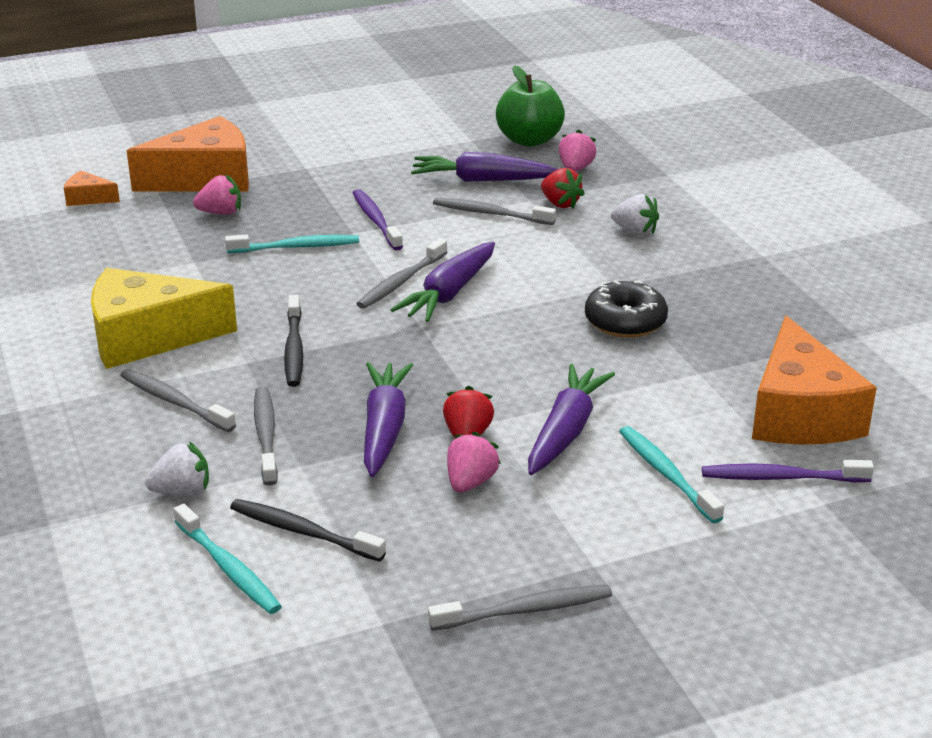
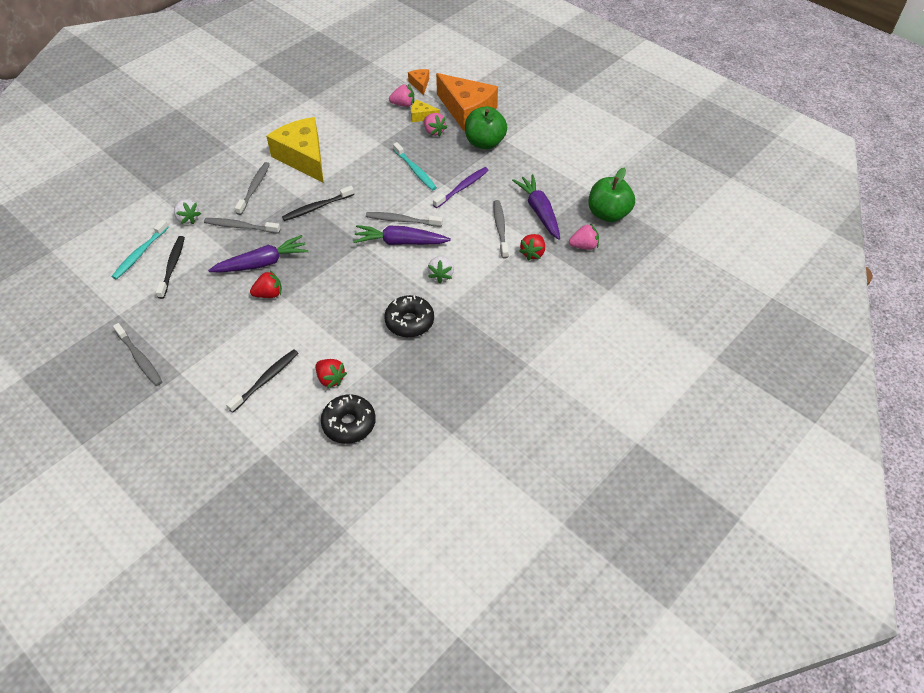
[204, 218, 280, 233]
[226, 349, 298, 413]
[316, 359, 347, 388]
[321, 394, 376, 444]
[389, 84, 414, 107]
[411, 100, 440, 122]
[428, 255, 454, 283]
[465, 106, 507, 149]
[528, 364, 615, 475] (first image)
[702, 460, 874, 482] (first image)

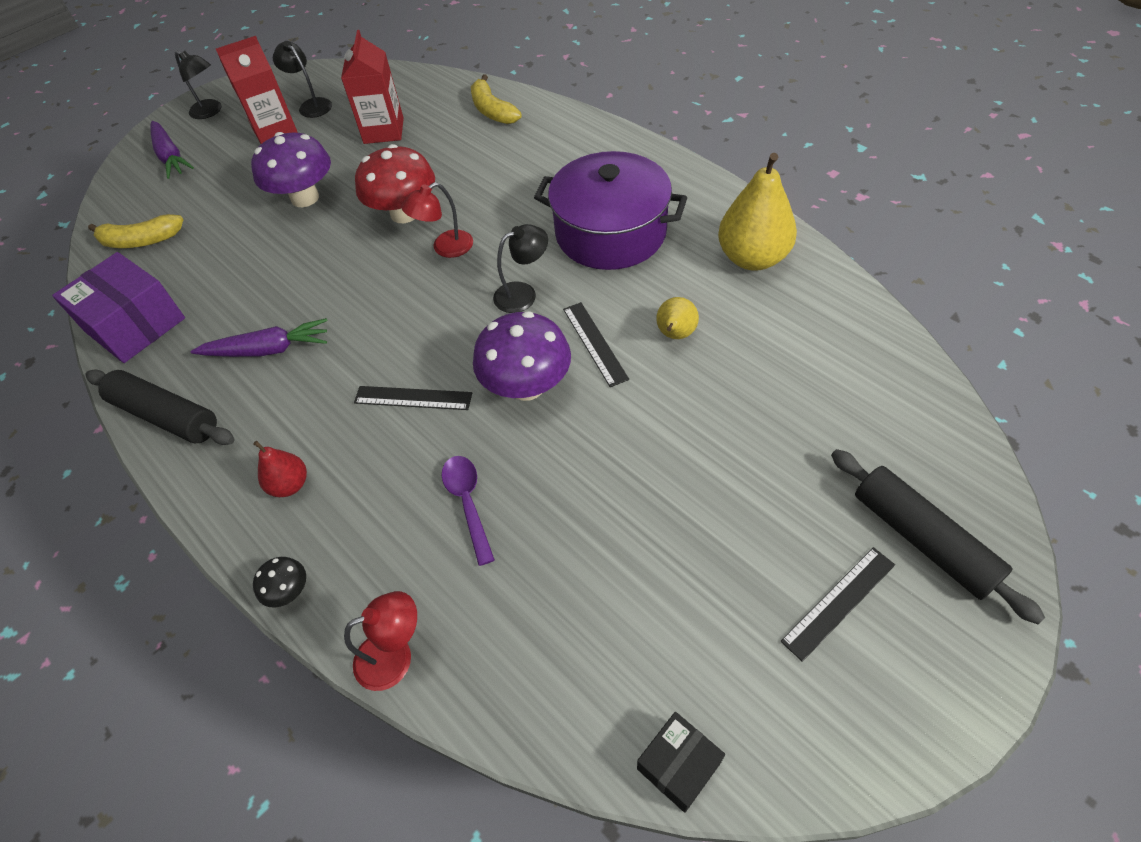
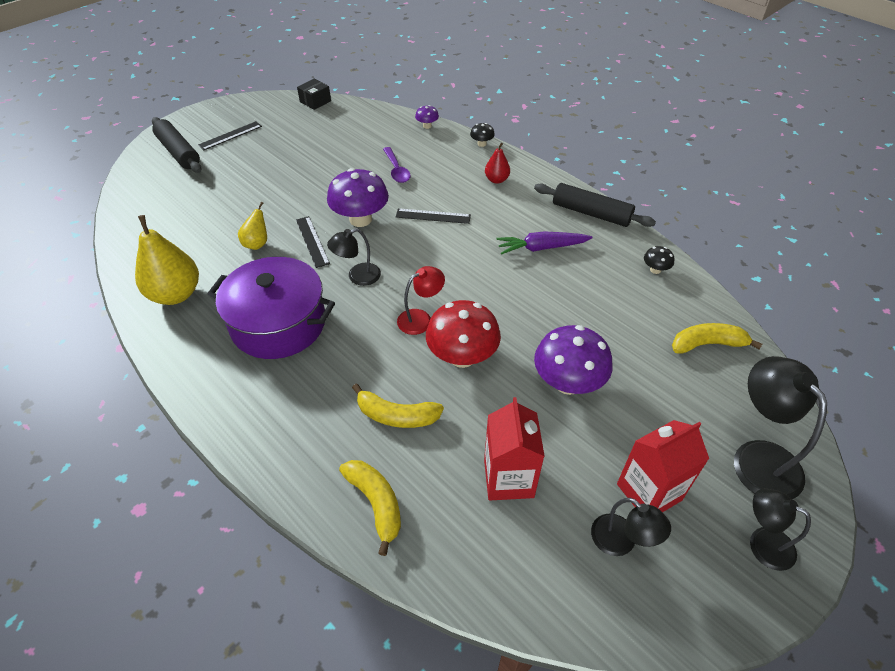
[352, 384, 444, 428]
[415, 105, 439, 129]
[644, 246, 674, 274]
[734, 356, 827, 500]

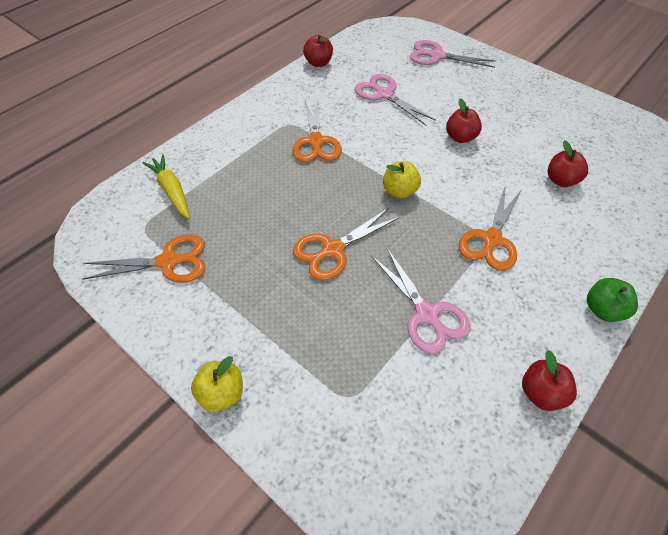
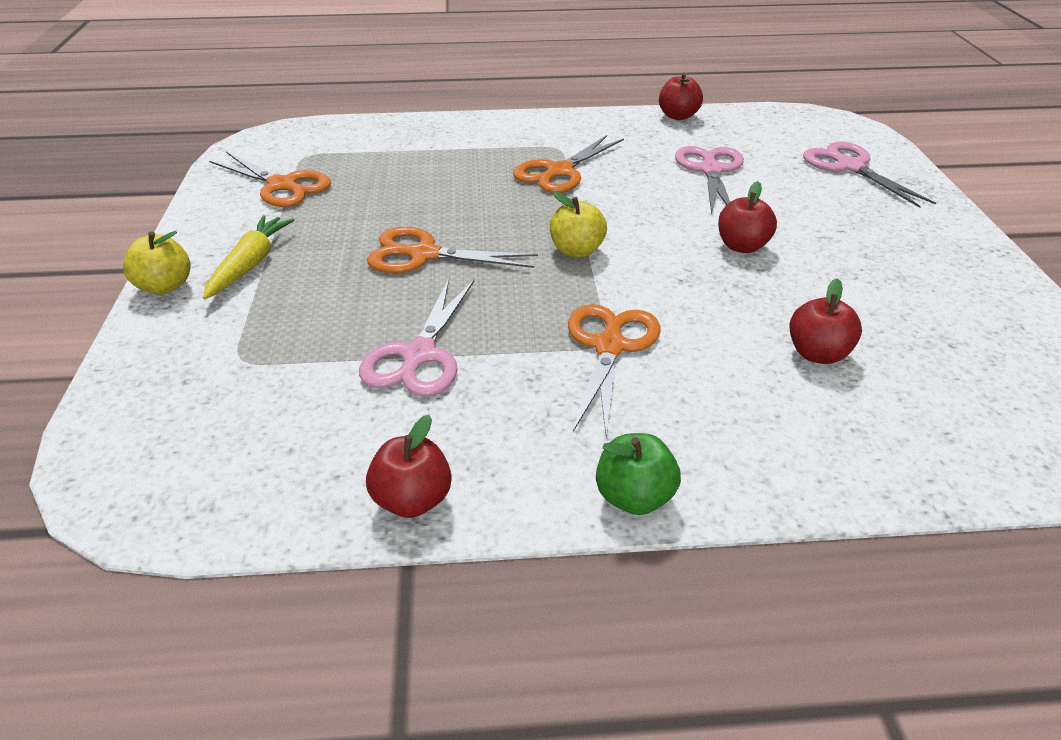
[203, 215, 294, 299]
[568, 304, 660, 437]

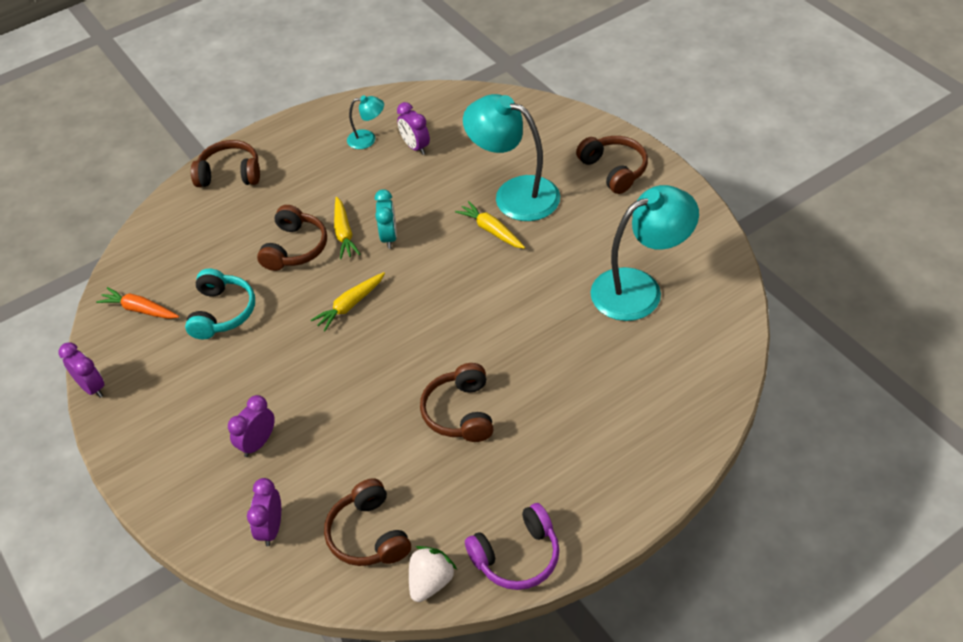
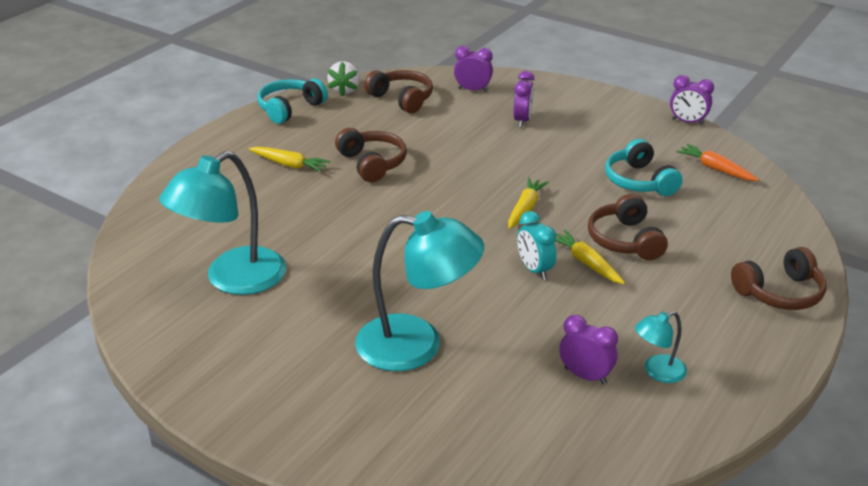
[249, 147, 330, 172]
[257, 79, 328, 124]
[454, 46, 493, 92]
[676, 144, 759, 181]
[576, 136, 648, 194] (first image)

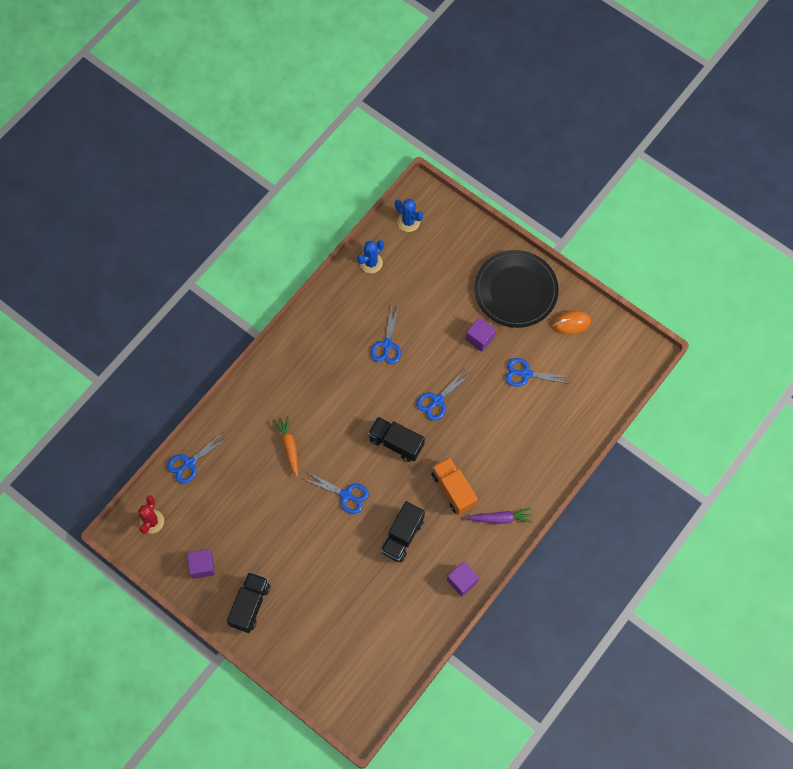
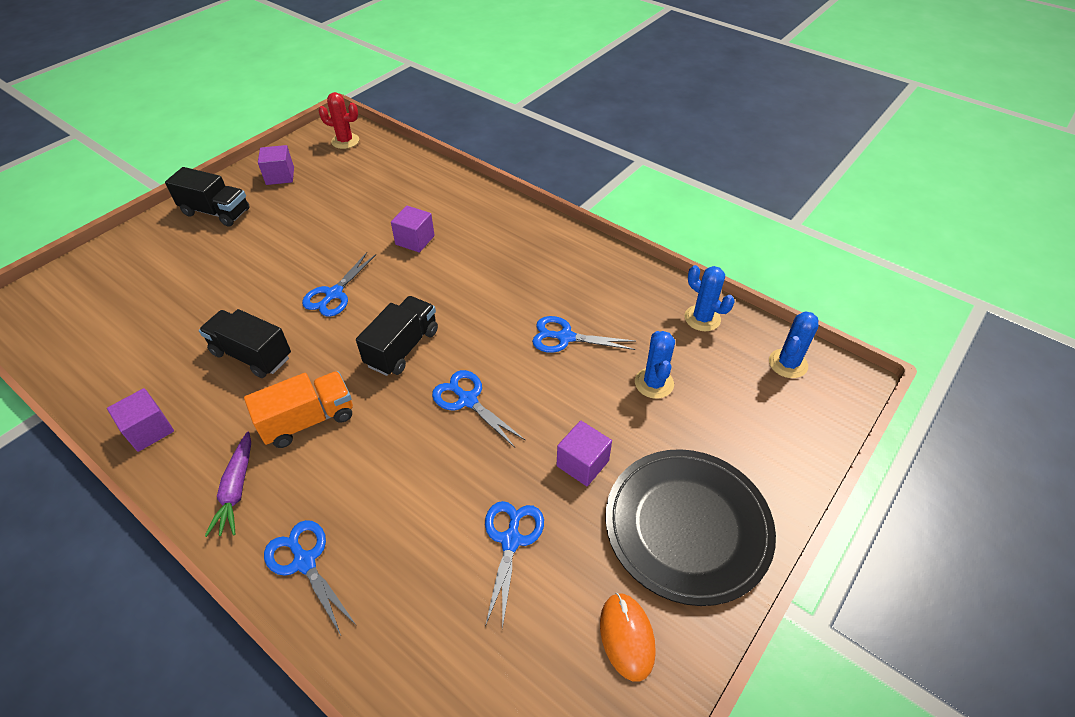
[264, 520, 357, 635]
[391, 206, 435, 253]
[635, 331, 675, 399]

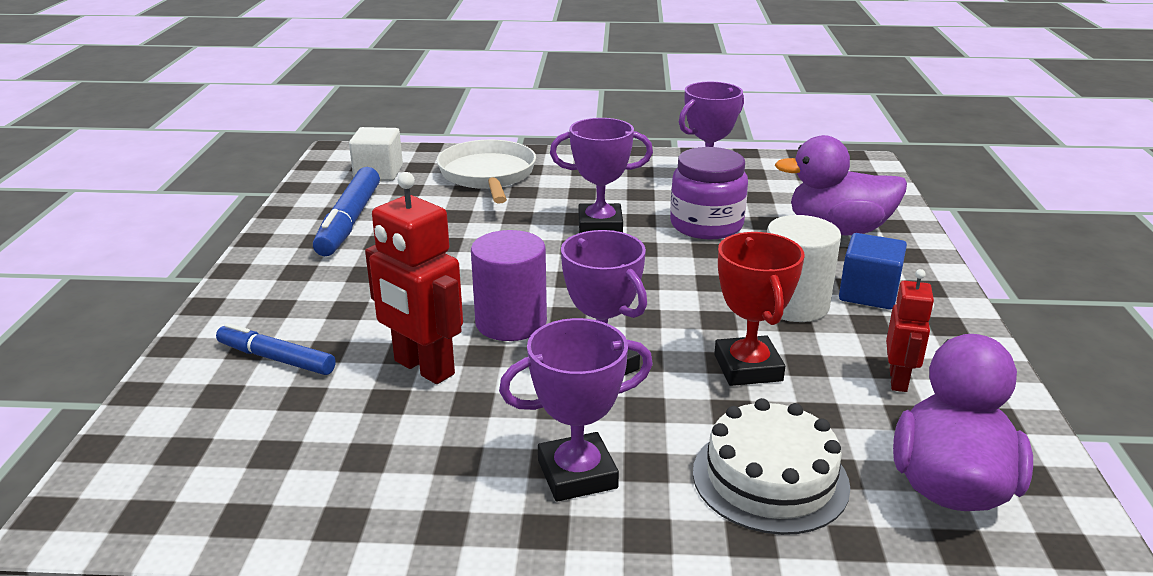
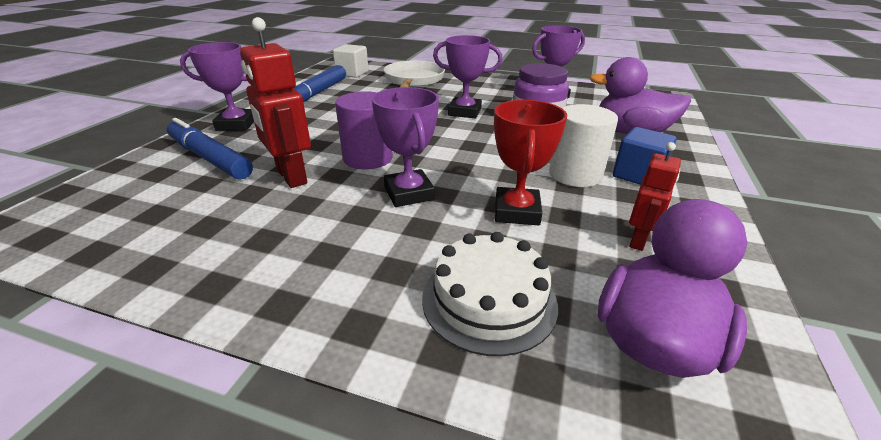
[167, 118, 253, 180]
[180, 42, 254, 131]

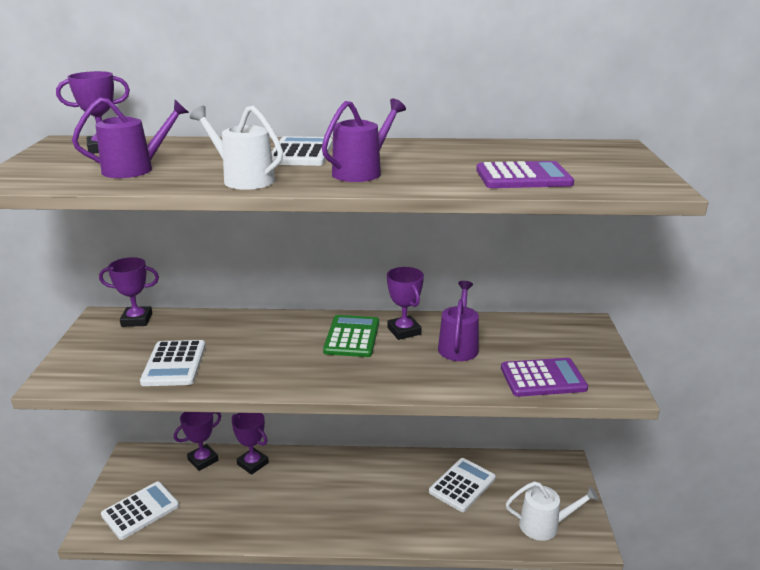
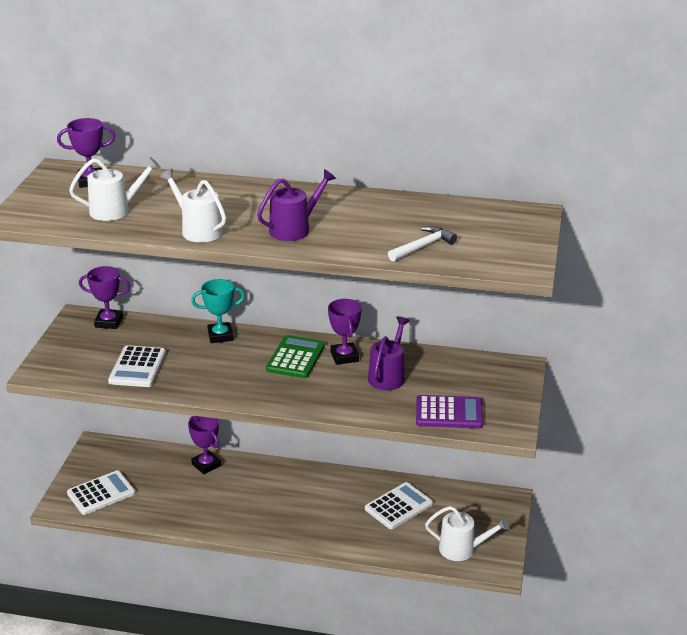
[69, 157, 161, 221]
[191, 279, 245, 343]
[388, 226, 457, 261]
[174, 412, 221, 471] (first image)
[271, 136, 332, 166] (first image)

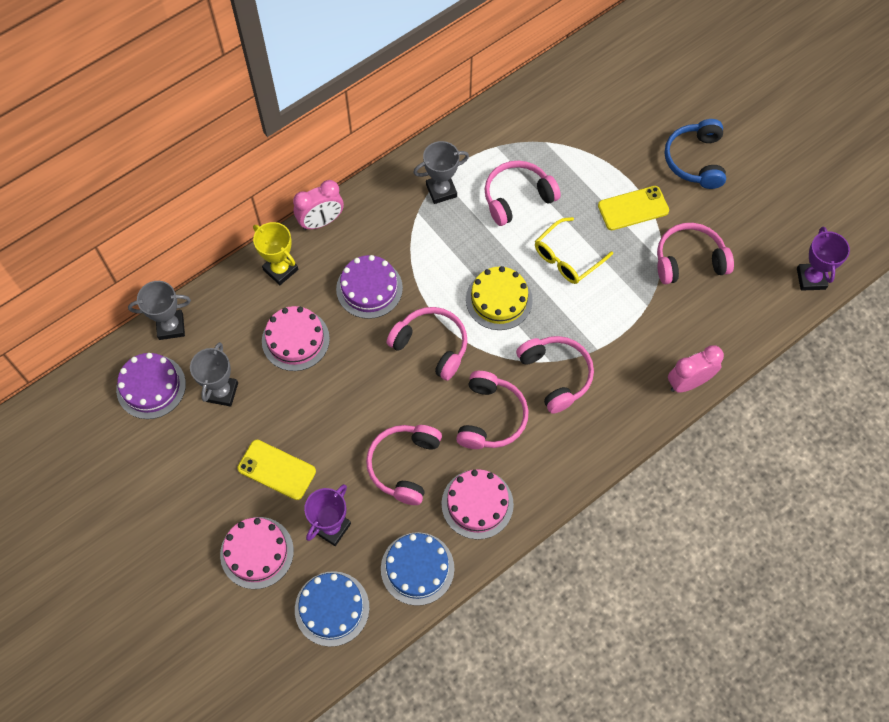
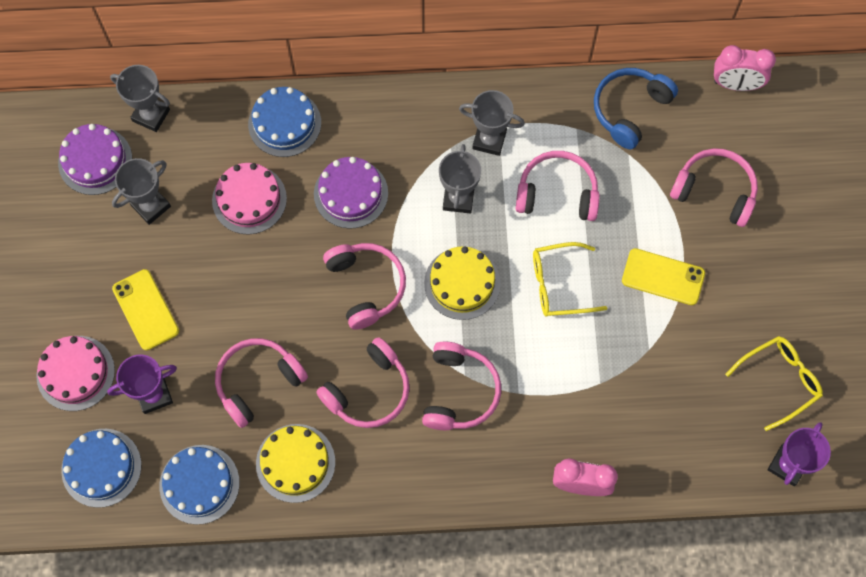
[248, 87, 321, 157]
[256, 424, 335, 503]
[439, 144, 481, 214]
[594, 68, 678, 149]
[670, 148, 758, 227]
[714, 45, 776, 91]
[725, 336, 823, 431]

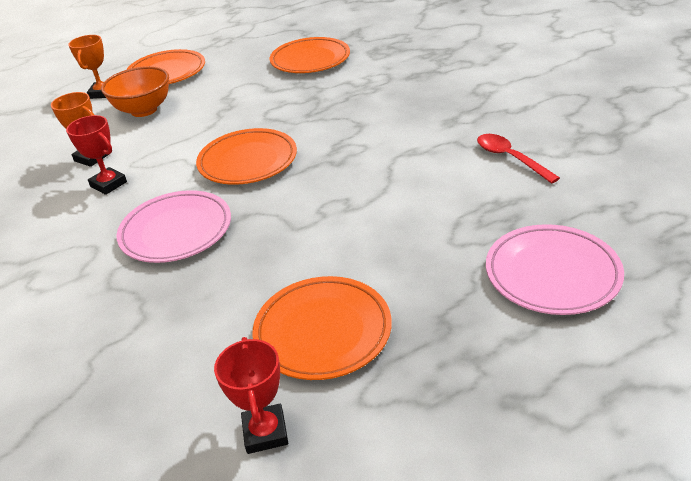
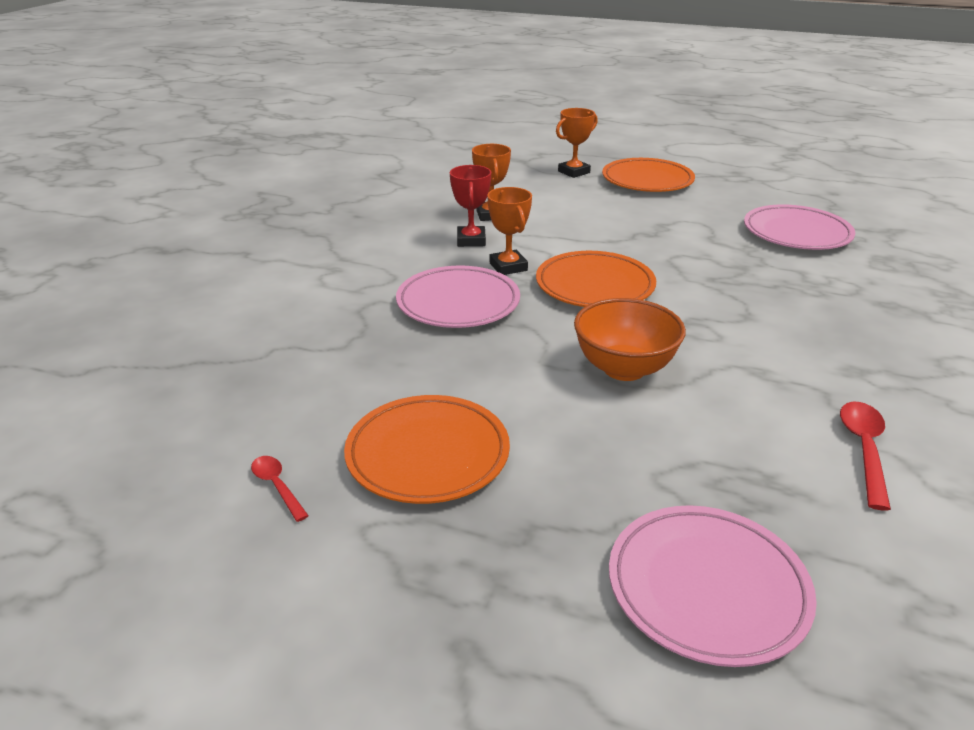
[251, 456, 309, 522]
[487, 187, 532, 275]
[574, 298, 686, 381]
[744, 205, 856, 250]

